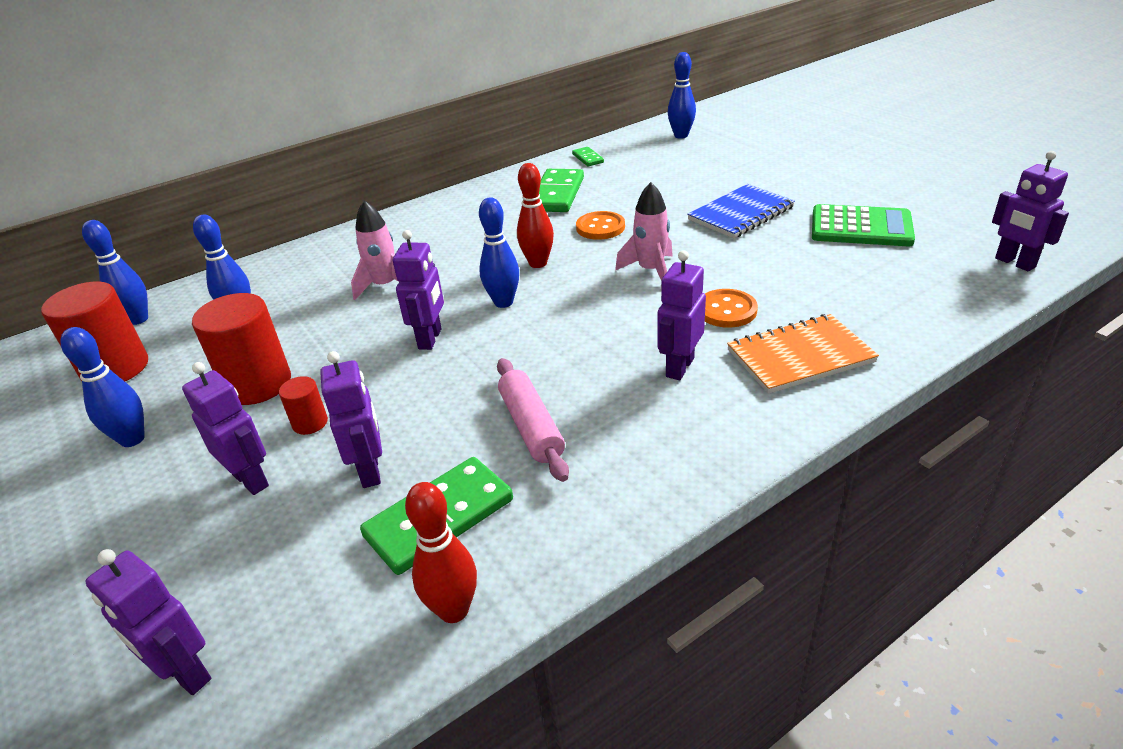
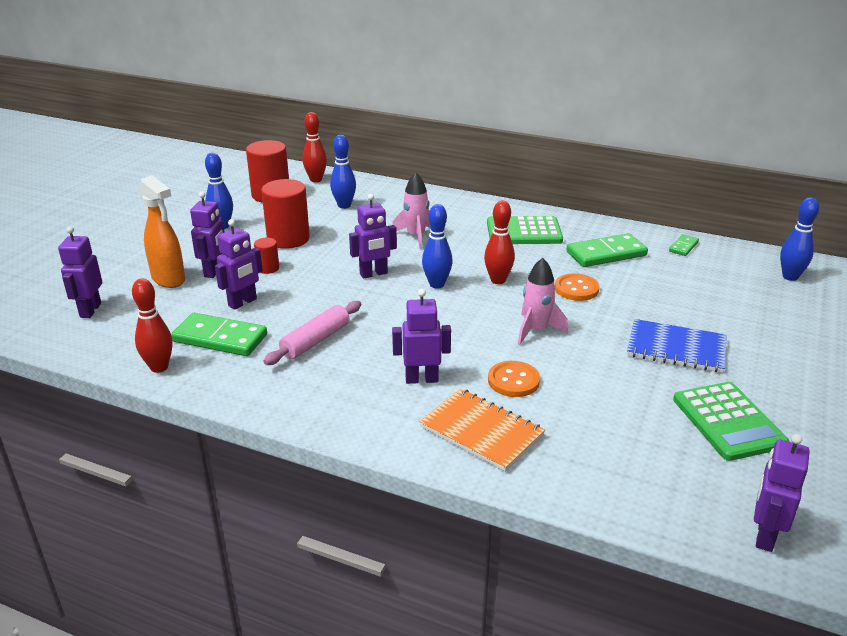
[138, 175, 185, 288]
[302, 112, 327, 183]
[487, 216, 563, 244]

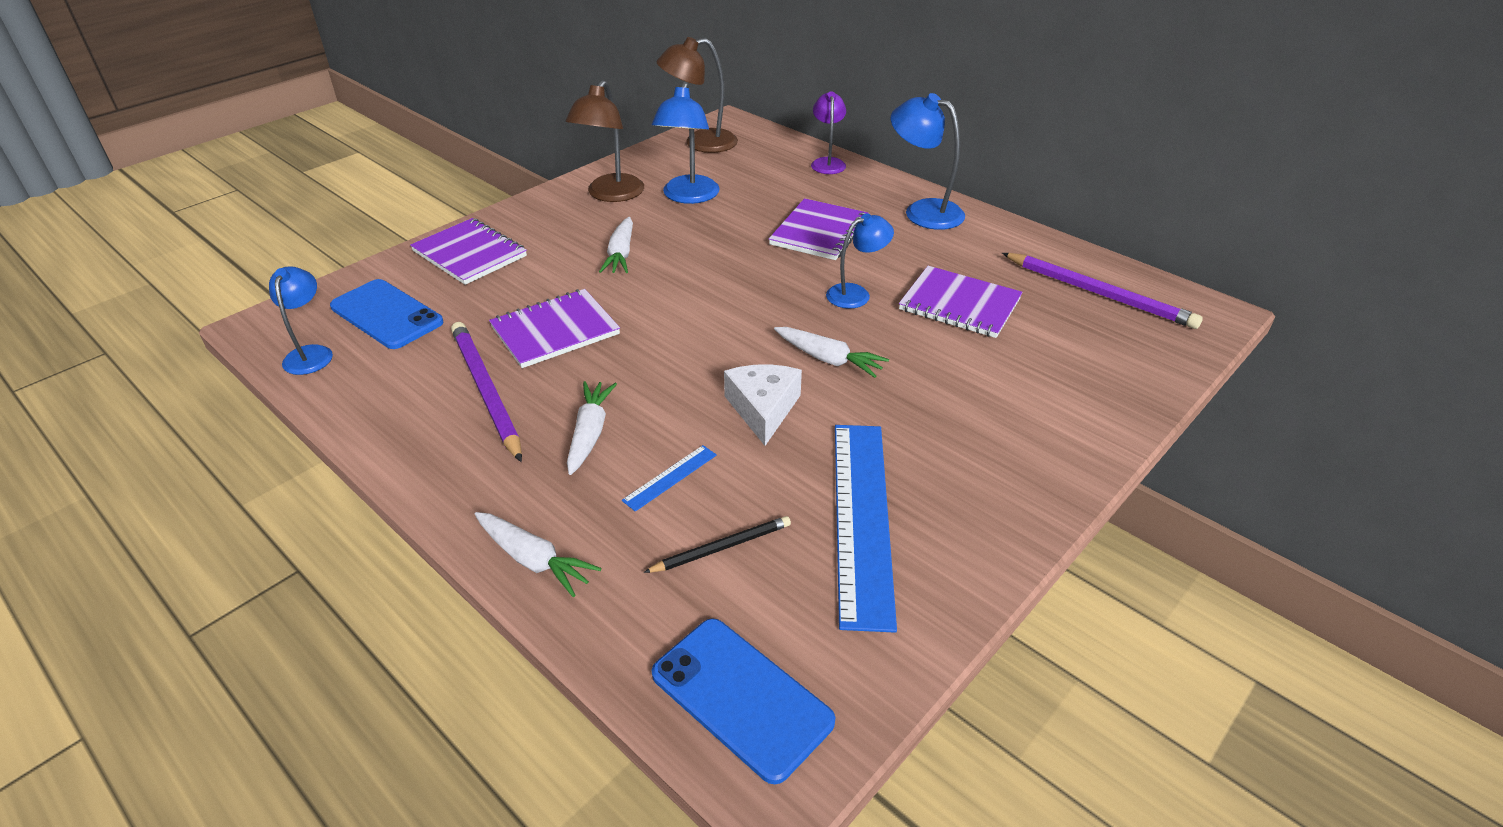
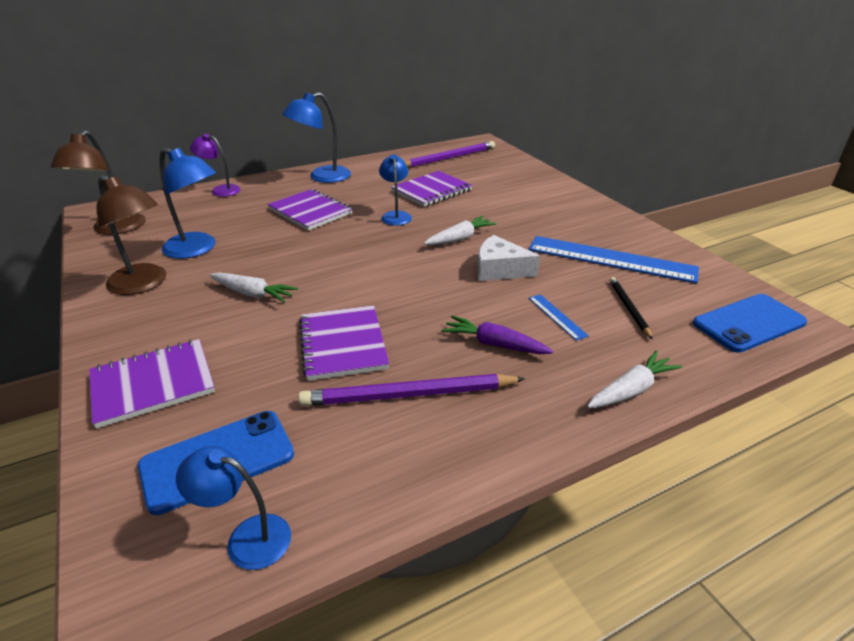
[441, 315, 553, 354]

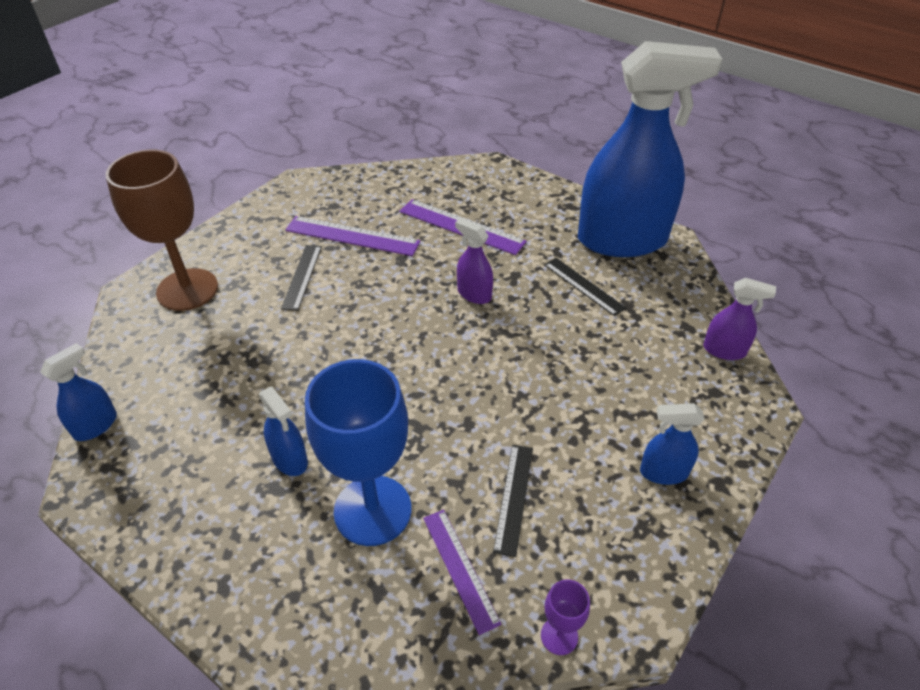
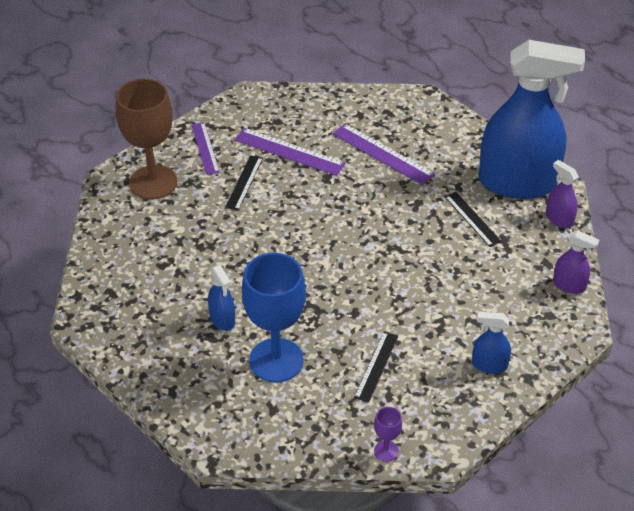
[192, 122, 220, 175]
[546, 160, 579, 228]
[40, 343, 117, 441] (first image)

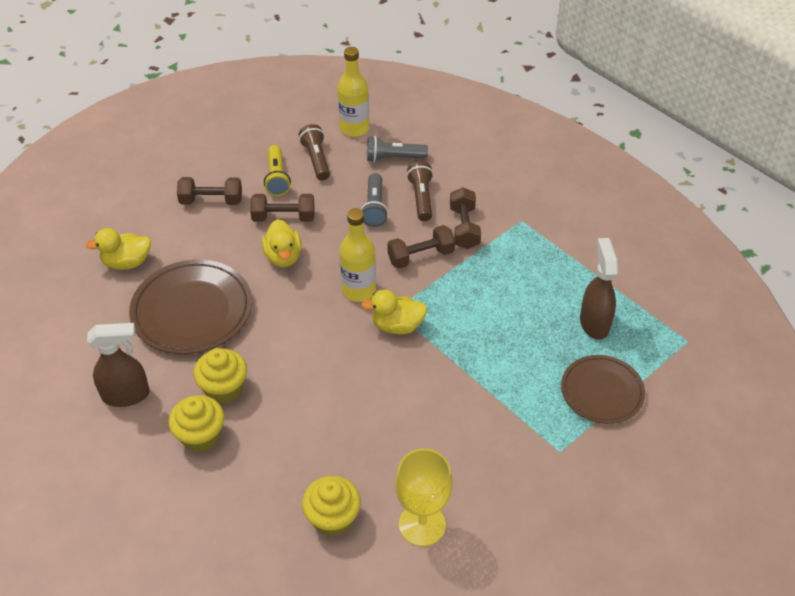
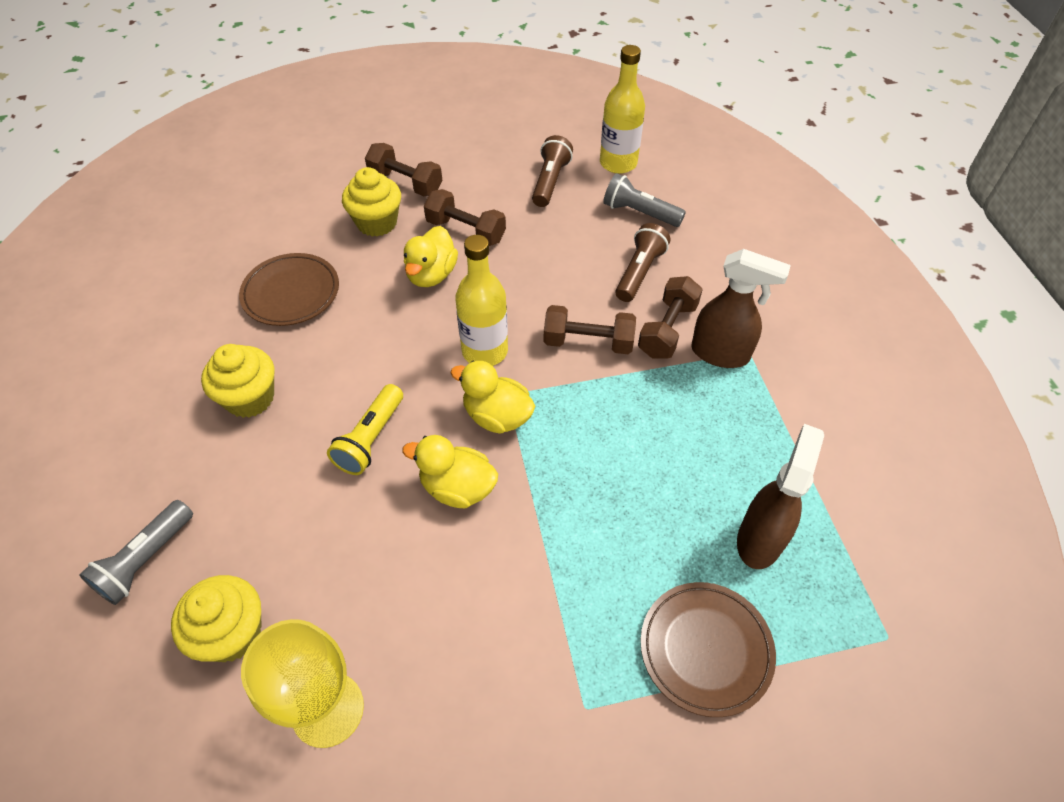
[79, 500, 193, 605]
[239, 253, 339, 326]
[327, 384, 403, 475]
[342, 167, 401, 237]
[402, 435, 498, 509]
[691, 249, 791, 368]

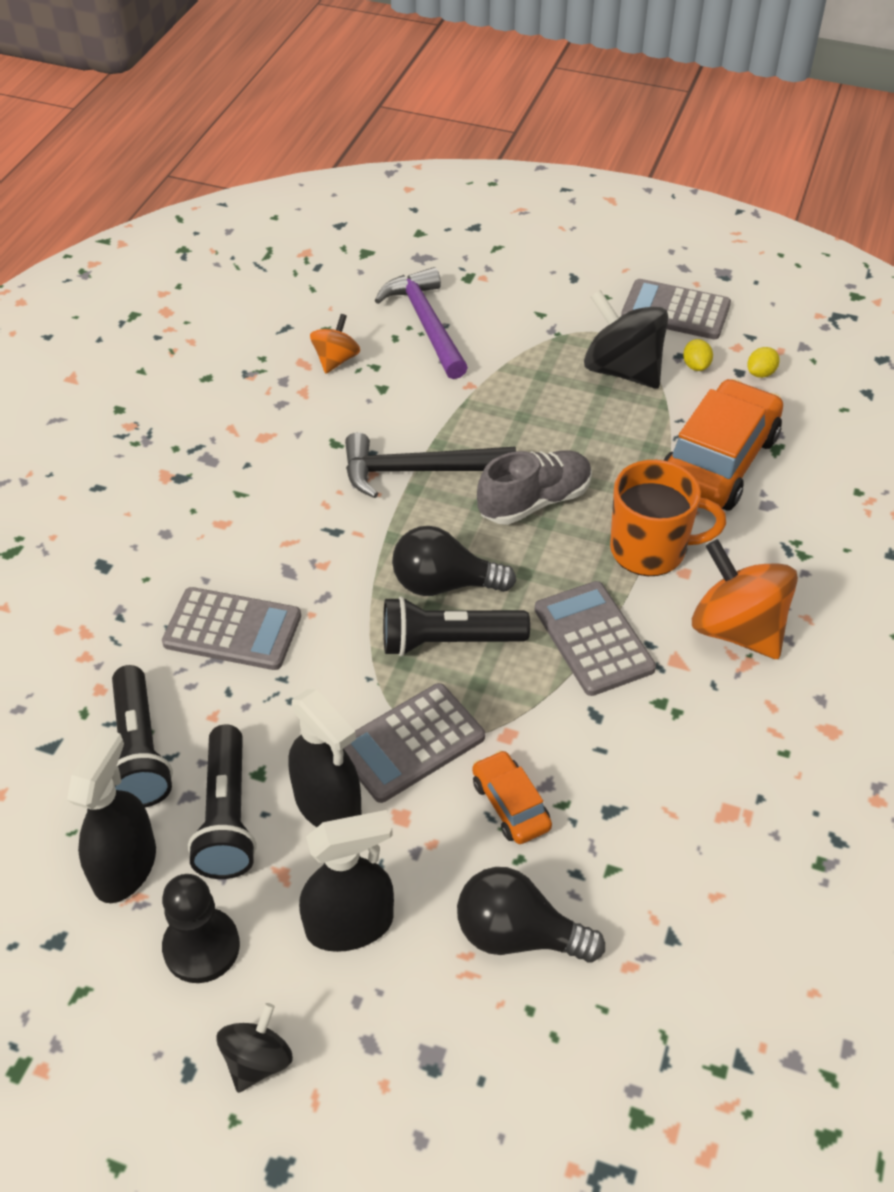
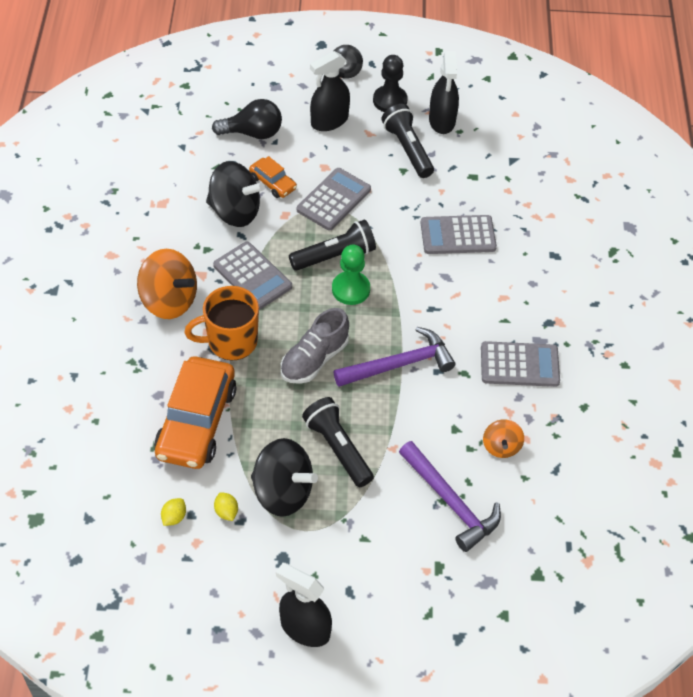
[206, 161, 265, 227]
[276, 563, 332, 647]
[302, 397, 374, 487]
[332, 245, 370, 305]
[334, 327, 455, 387]
[481, 341, 560, 387]

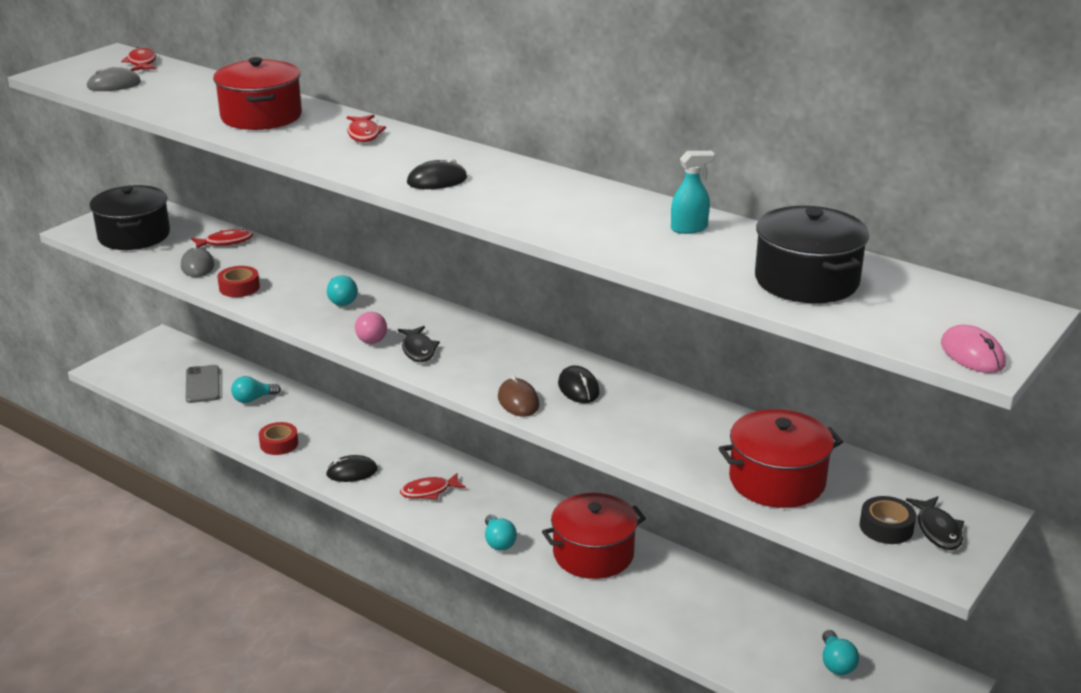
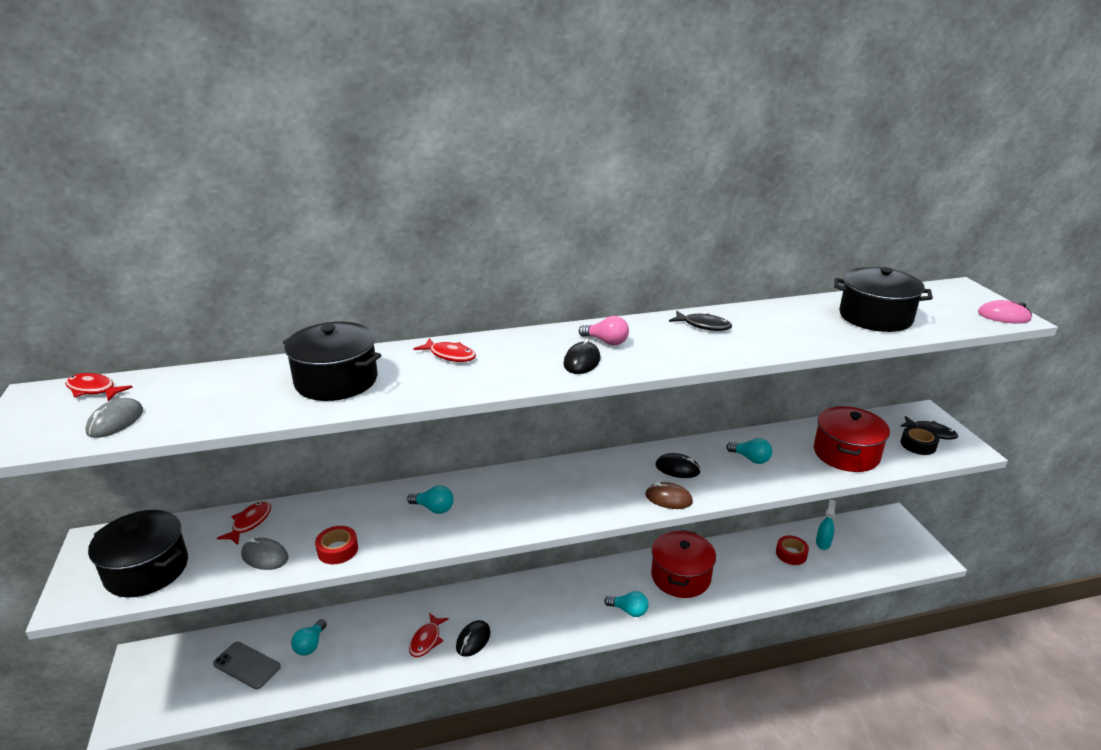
[283, 322, 381, 401]
[409, 613, 449, 657]
[579, 316, 629, 346]
[669, 311, 732, 331]
[726, 438, 772, 464]
[776, 535, 809, 565]
[816, 499, 836, 550]

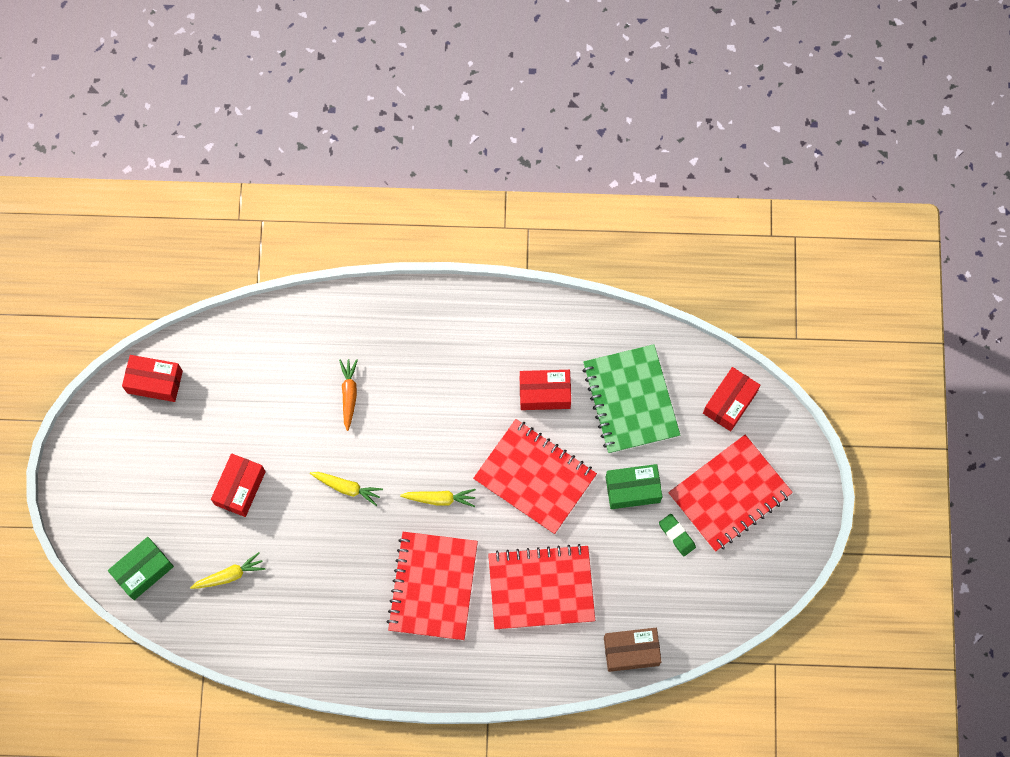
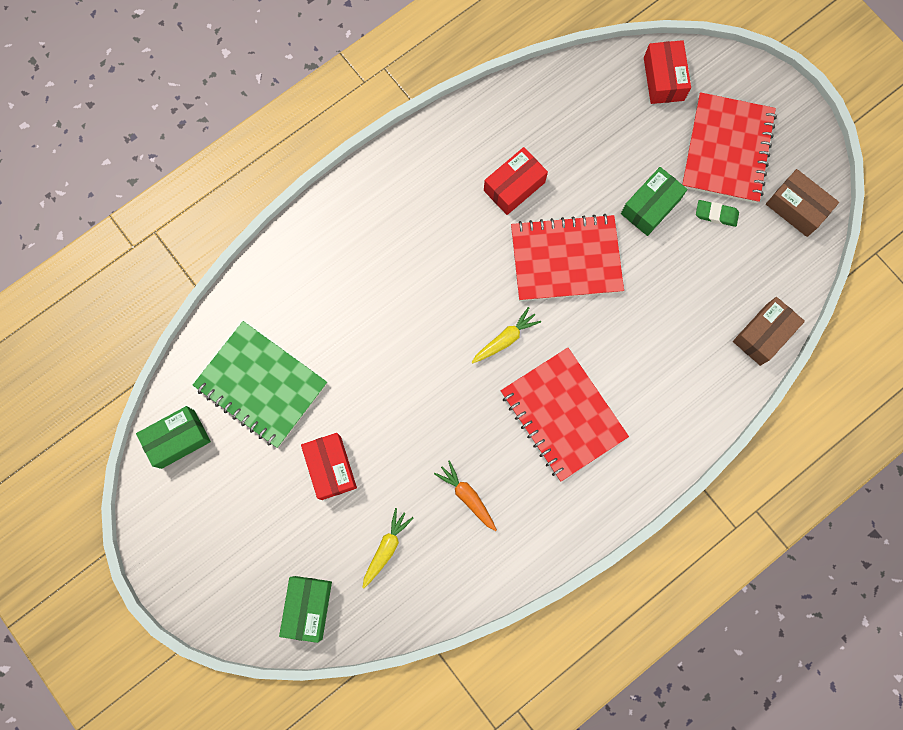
[136, 406, 211, 469]
[193, 321, 327, 448]
[434, 460, 497, 531]
[766, 169, 839, 237]
[310, 472, 383, 506] (first image)
[488, 544, 595, 630] (first image)

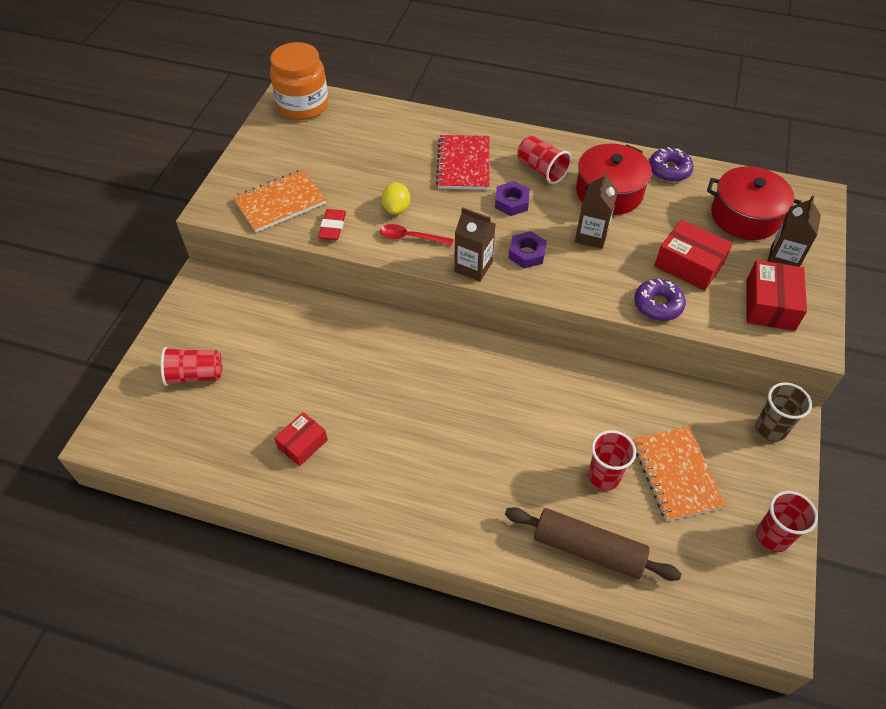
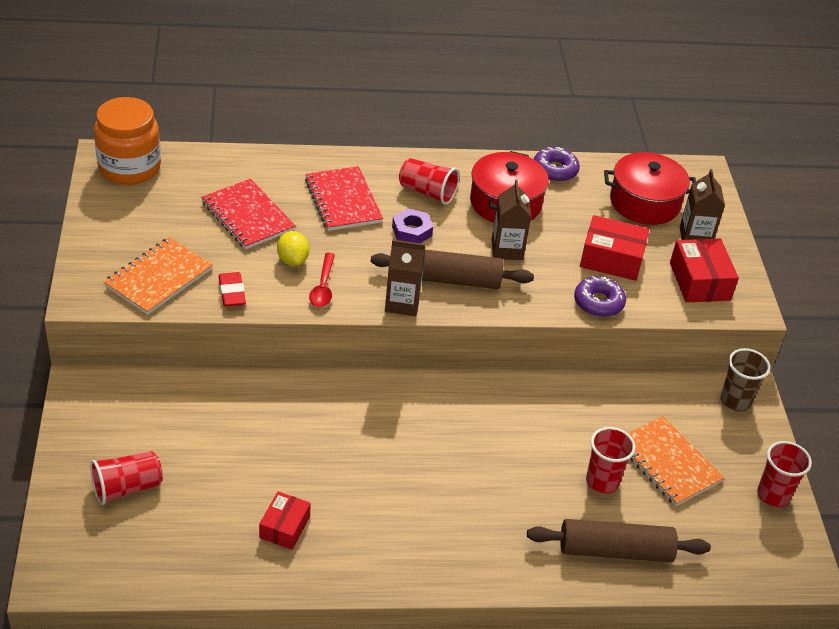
[201, 179, 296, 249]
[309, 253, 335, 307]
[371, 250, 534, 289]

